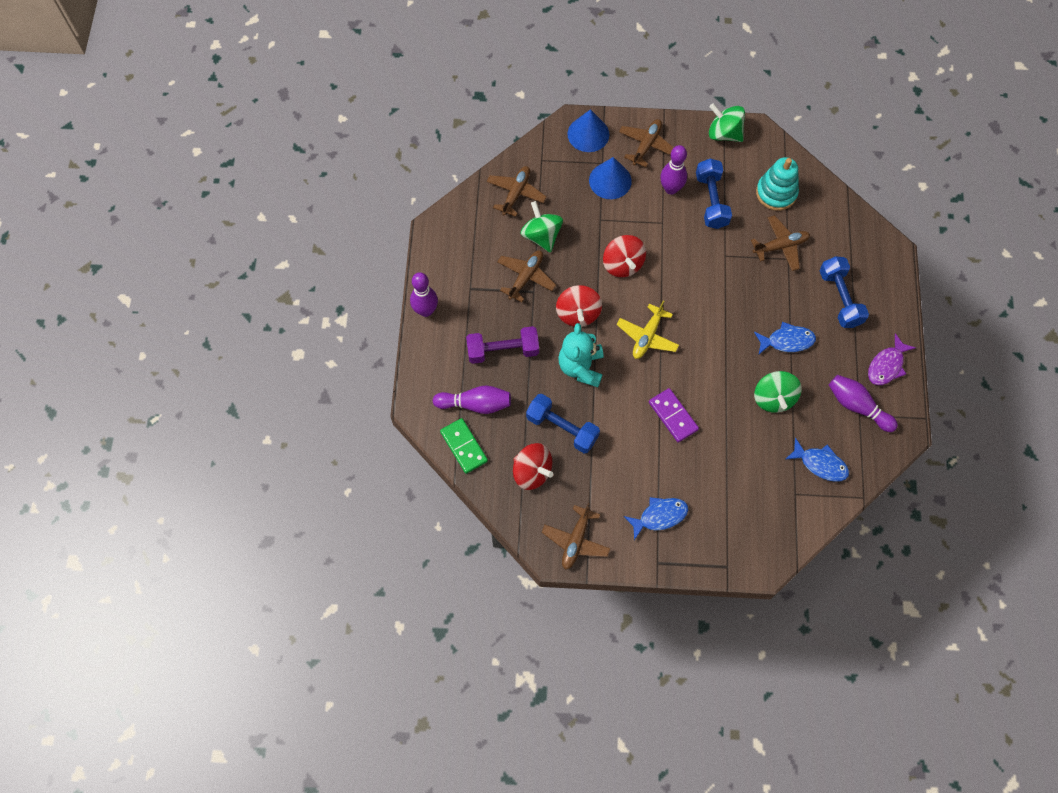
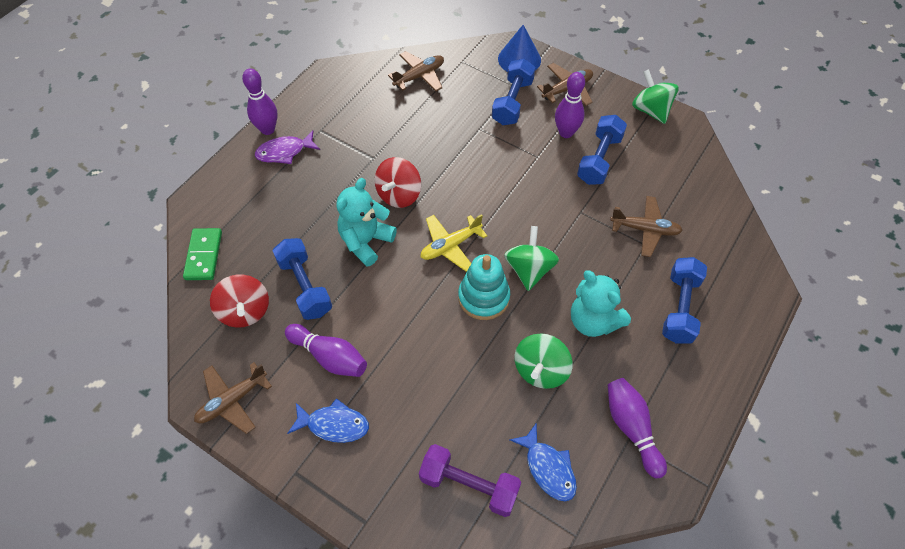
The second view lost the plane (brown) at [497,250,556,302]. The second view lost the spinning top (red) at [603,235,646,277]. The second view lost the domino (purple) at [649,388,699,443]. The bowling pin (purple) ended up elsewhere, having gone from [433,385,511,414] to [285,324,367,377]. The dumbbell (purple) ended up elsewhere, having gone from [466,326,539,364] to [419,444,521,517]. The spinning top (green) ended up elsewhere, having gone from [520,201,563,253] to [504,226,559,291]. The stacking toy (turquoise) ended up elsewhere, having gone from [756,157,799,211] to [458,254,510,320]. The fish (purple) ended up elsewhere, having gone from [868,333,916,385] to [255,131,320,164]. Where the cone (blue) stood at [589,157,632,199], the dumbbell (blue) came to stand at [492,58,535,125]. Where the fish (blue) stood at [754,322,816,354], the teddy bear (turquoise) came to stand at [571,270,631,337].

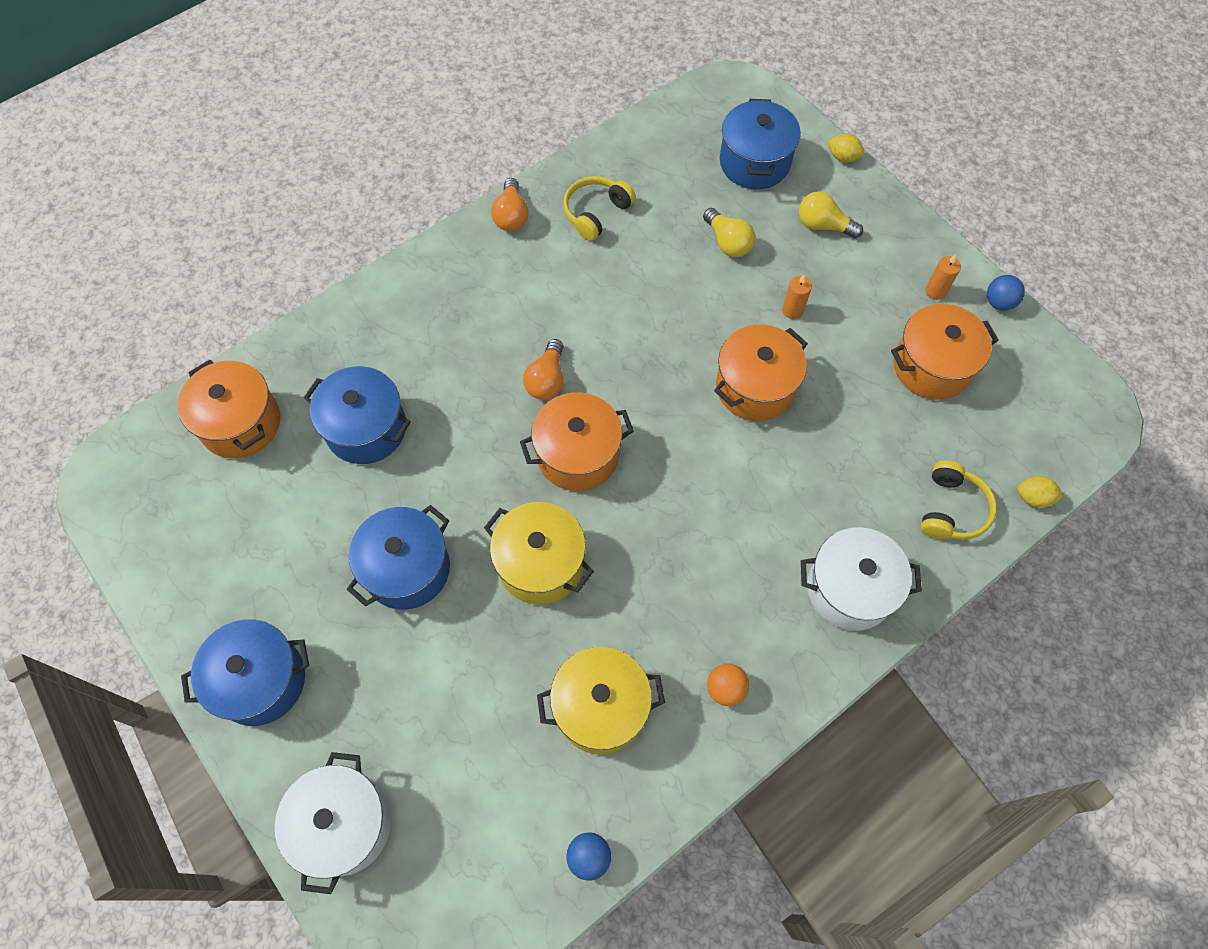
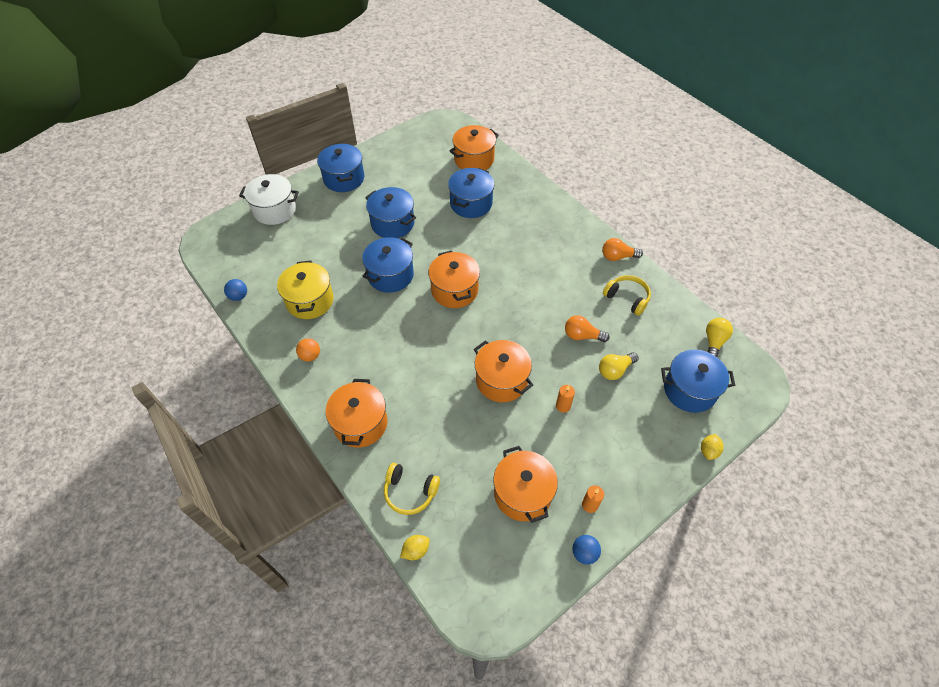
The light bulb (orange) ended up elsewhere, having gone from [523,339,563,400] to [565,315,610,342]. The light bulb (yellow) ended up elsewhere, having gone from [799,191,863,239] to [706,318,733,357]. What was the pot (yellow) at [484,502,594,605] turned into the pot (blue) at [362,237,414,293]. What was the pot (white) at [801,527,922,631] turned into the pot (orange) at [325,379,387,448]. The lemon (yellow) at [1017,476,1064,508] ended up facing another way, 45 degrees clockwise from before.

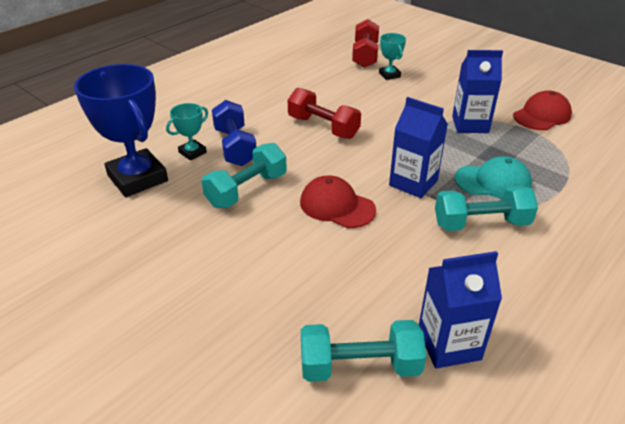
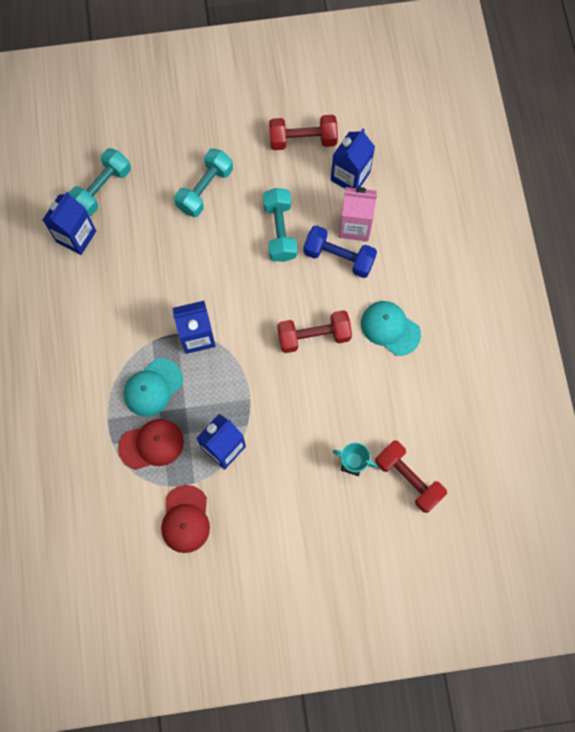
The second view gained the dumbbell (red) at [269,115,338,150]. The second view gained the cap (turquoise) at [361,301,421,356]. The cap (red) ended up elsewhere, having gone from [300,175,376,228] to [118,419,184,470]. The dumbbell (turquoise) ended up elsewhere, having gone from [435,186,538,231] to [174,148,233,217]. Where the trophy (blue) stood at [74,64,168,197], the carton (blue) came to stand at [331,129,375,189]. Where the trophy (turquoise) stood at [166,103,208,160], the carton (pink) came to stand at [339,187,377,241].

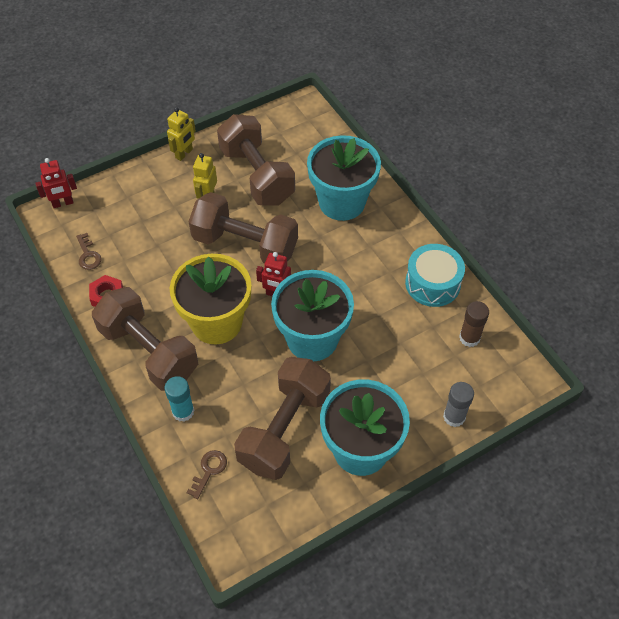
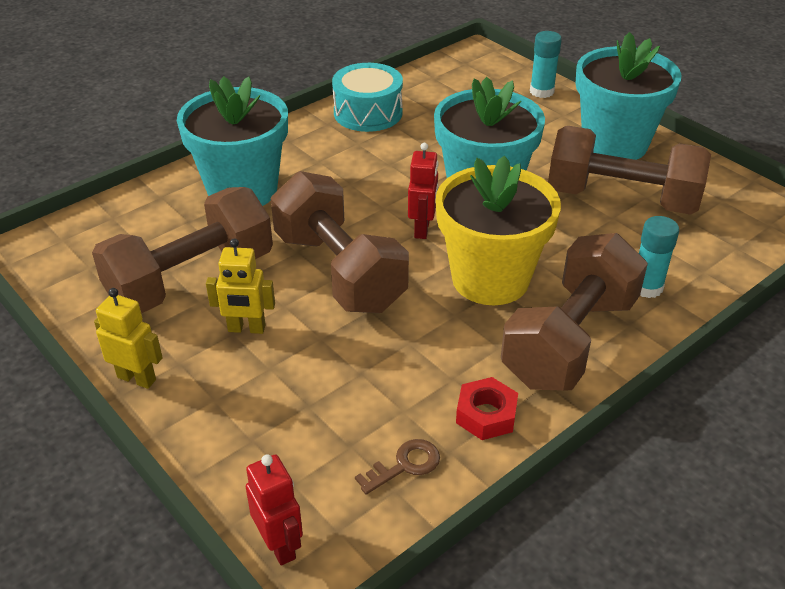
The second view lost the key (brown) at [186,450,227,499]. The second view lost the glue stick (brown) at [459,301,489,347]. What was the glue stick (grey) at [443,382,474,427] turned into the glue stick (turquoise) at [530,31,562,98]. The dumbbell (brown) at [188,192,298,264] ended up facing another way, 45 degrees counterclockwise from before.

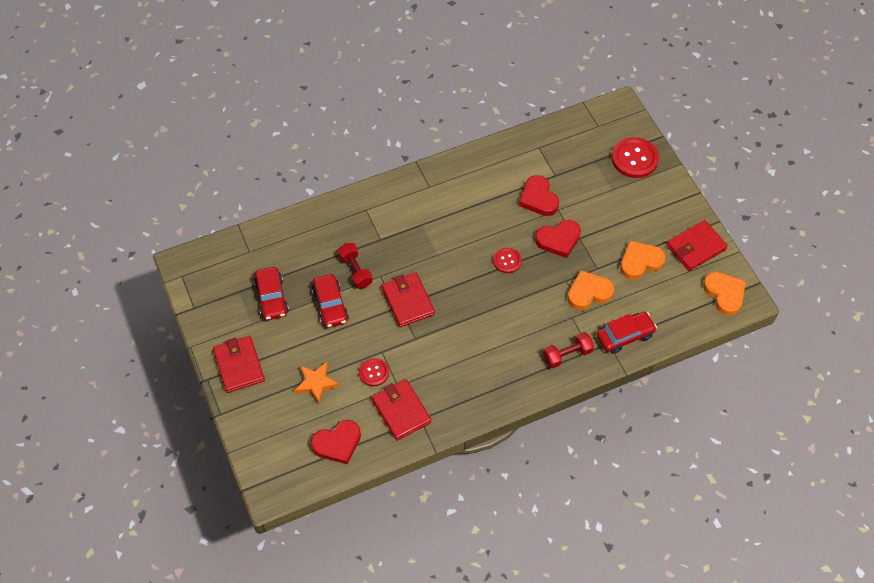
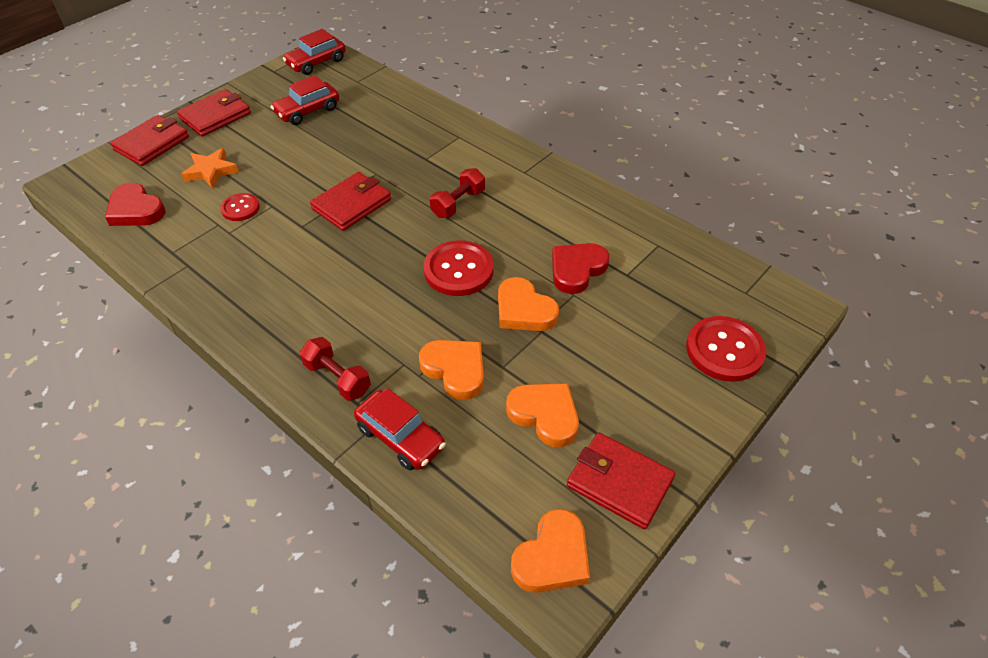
The car (red) ended up elsewhere, having gone from [312,274,349,328] to [283,29,345,75]. The dumbbell (red) ended up elsewhere, having gone from [338,243,373,289] to [430,168,485,218]. The wallet (red) ended up elsewhere, having gone from [372,379,431,441] to [110,115,189,166]. What was the heart (red) at [535,220,581,258] turned into the heart (orange) at [498,277,559,331]. The size of the button (red) at [493,248,522,273] changed by a factor of 1.73.

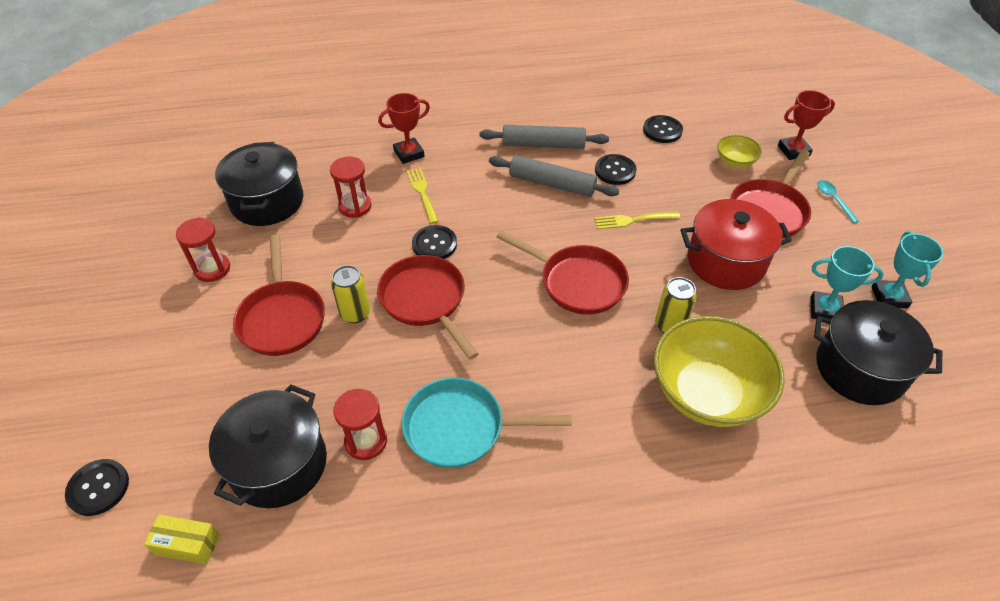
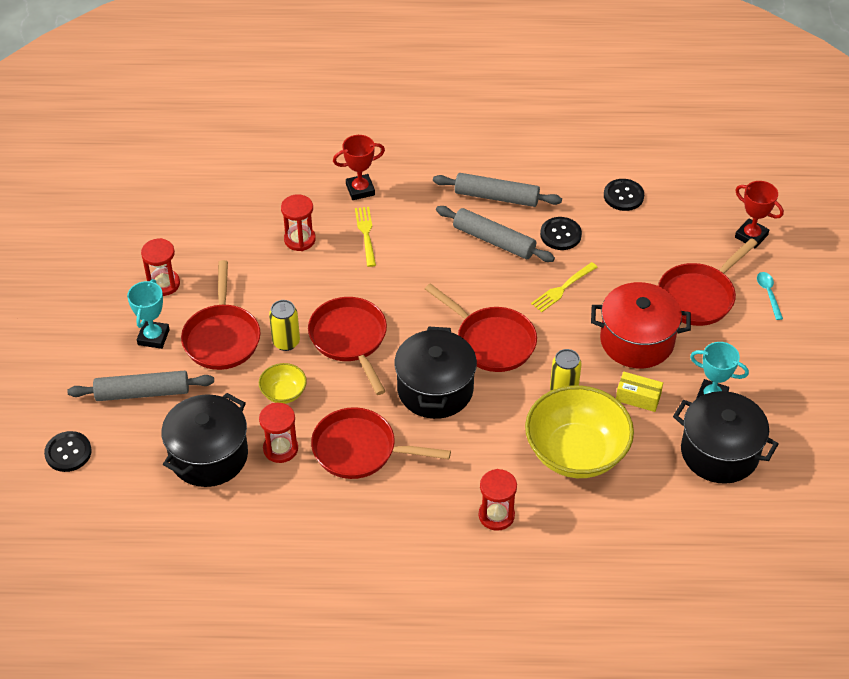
The second view lost the button (black) at [412,225,457,259]. The second view gained the rolling pin (grey) at [67,371,214,401]. The second view gained the hourglass (red) at [479,469,517,531]. The box (yellow) ended up elsewhere, having gone from [144,515,220,565] to [616,372,663,412]. The pot (black) ended up elsewhere, having gone from [215,142,303,226] to [395,326,477,419]. The bowl (yellow) ended up elsewhere, having gone from [717,135,762,168] to [259,363,307,404]. The trophy (turquoise) ended up elsewhere, having gone from [871,231,943,308] to [127,279,170,349]. What was the pan (turquoise) at [402,377,572,468] turned into the pan (red) at [311,407,451,479]. The fork (yellow) at [594,211,680,229] ended up facing another way, 45 degrees counterclockwise from before. The trophy (red) at [778,90,835,160] ended up facing another way, 45 degrees clockwise from before.

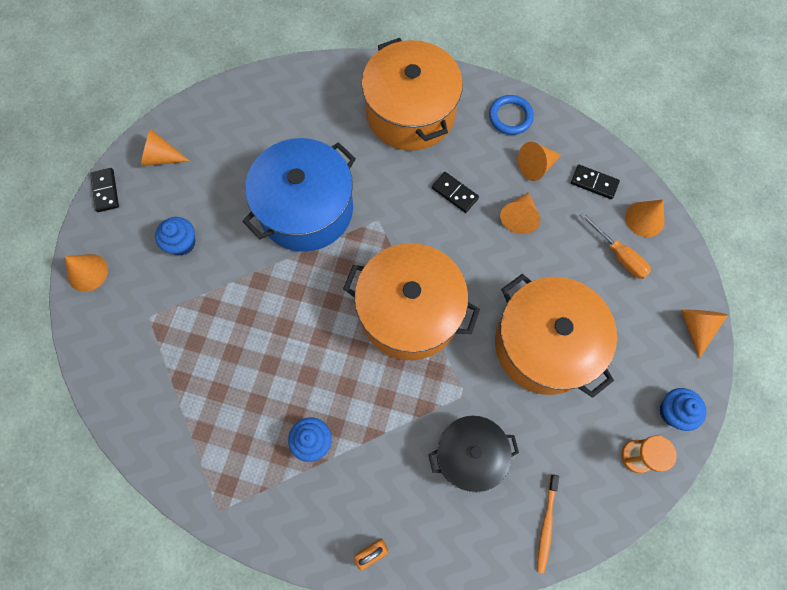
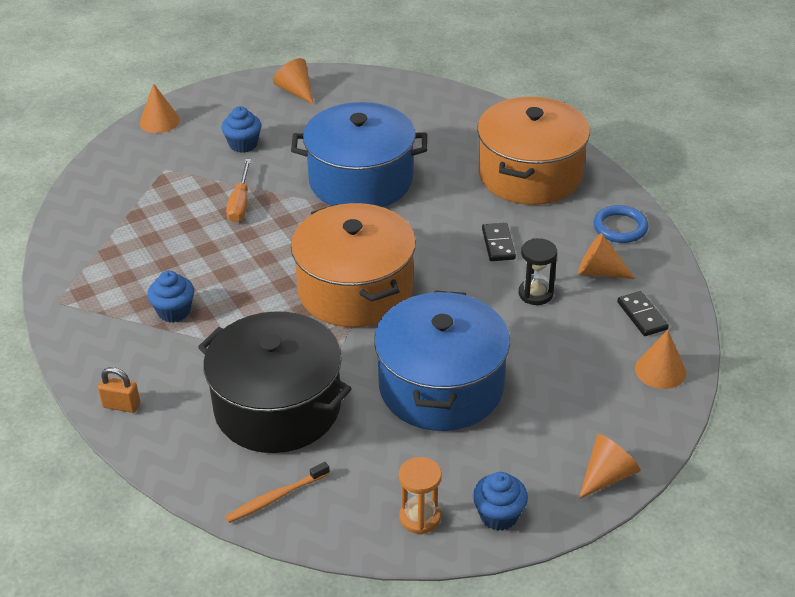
The second view lost the domino (black) at [90,168,119,212]. The screwdriver (orange) ended up elsewhere, having gone from [580,212,651,279] to [226,159,251,222]. Where the cone (orange) stood at [500,192,540,234], the hourglass (black) came to stand at [519,238,557,305]. What was the pot (orange) at [495,274,617,398] turned into the pot (blue) at [374,290,510,431]. The size of the pot (black) at [428,416,519,492] changed by a factor of 1.60.

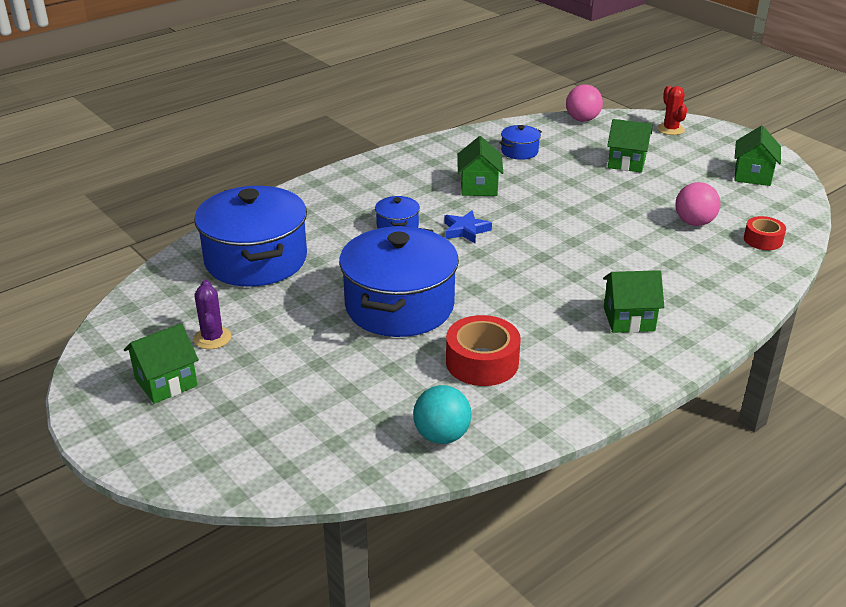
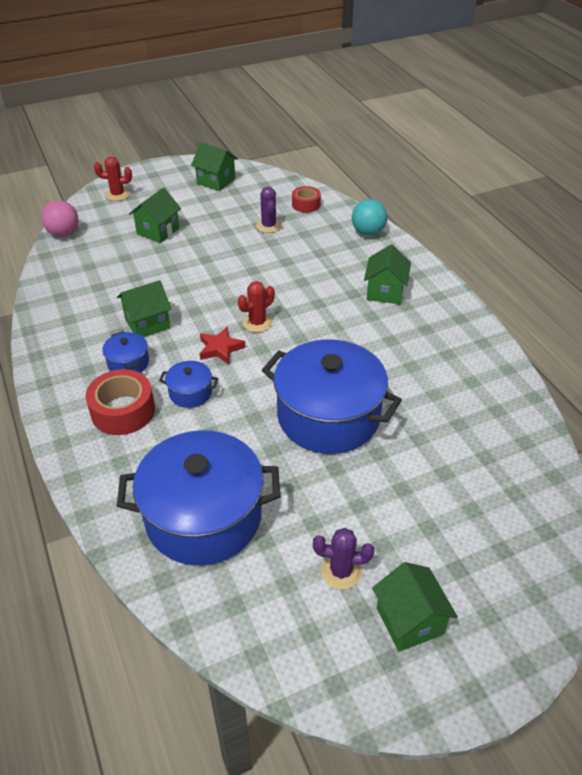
The second view gained the cactus (red) at [238,281,275,333]. The ball (turquoise) ended up elsewhere, having gone from [413,385,472,444] to [352,199,387,236]. The tape (red) ended up elsewhere, having gone from [446,315,521,386] to [86,369,155,435]. The pot (blue) ended up elsewhere, having gone from [499,125,542,160] to [102,331,149,373]. Where the ball (pink) stood at [676,182,721,226], the cactus (purple) came to stand at [256,187,282,233]. What was the star (blue) at [444,210,492,243] turned into the star (red) at [200,327,246,365]. The house (green) at [457,136,503,196] ended up facing another way, 45 degrees counterclockwise from before.

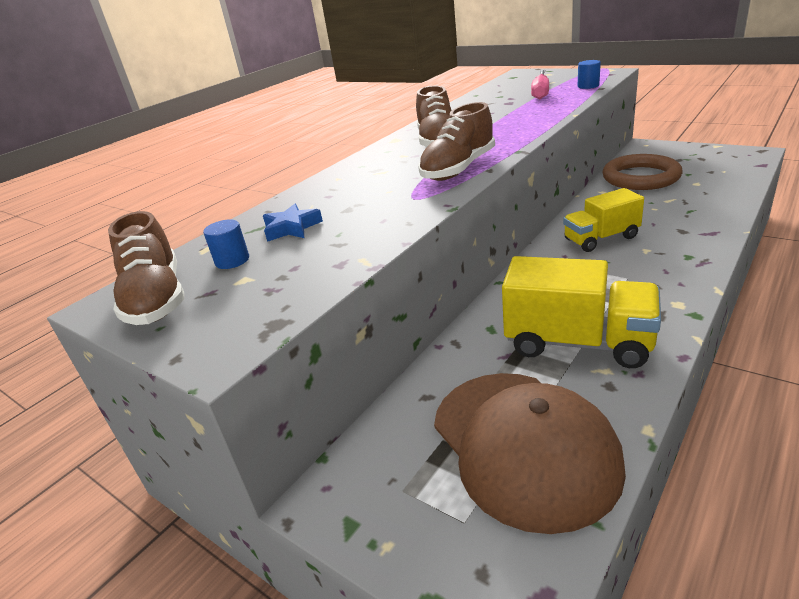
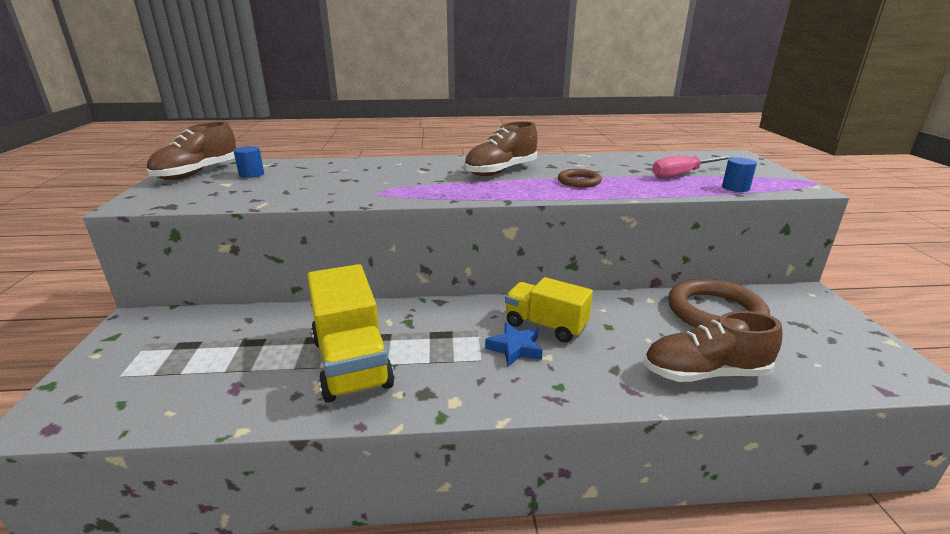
The second view lost the cap (brown) at [434,373,626,534]. The second view gained the ring (brown) at [558,169,602,187]. The star (blue) ended up elsewhere, having gone from [263,204,323,242] to [485,323,543,366]. The shoe (brown) ended up elsewhere, having gone from [418,102,495,181] to [644,311,783,382].

